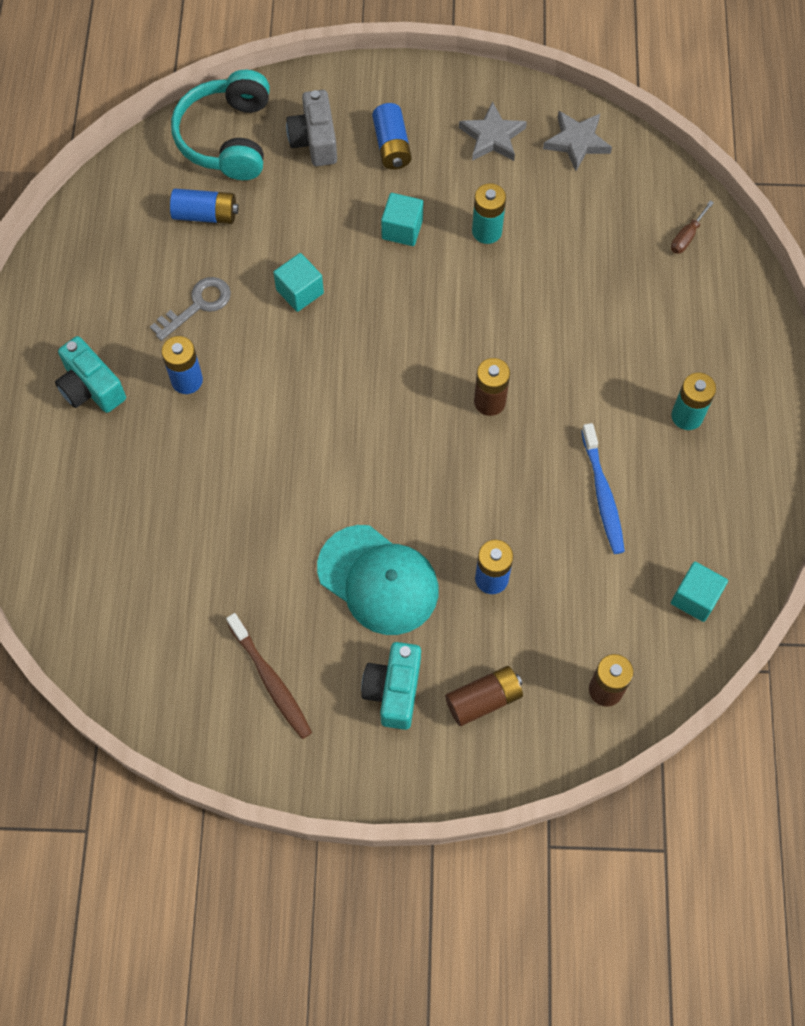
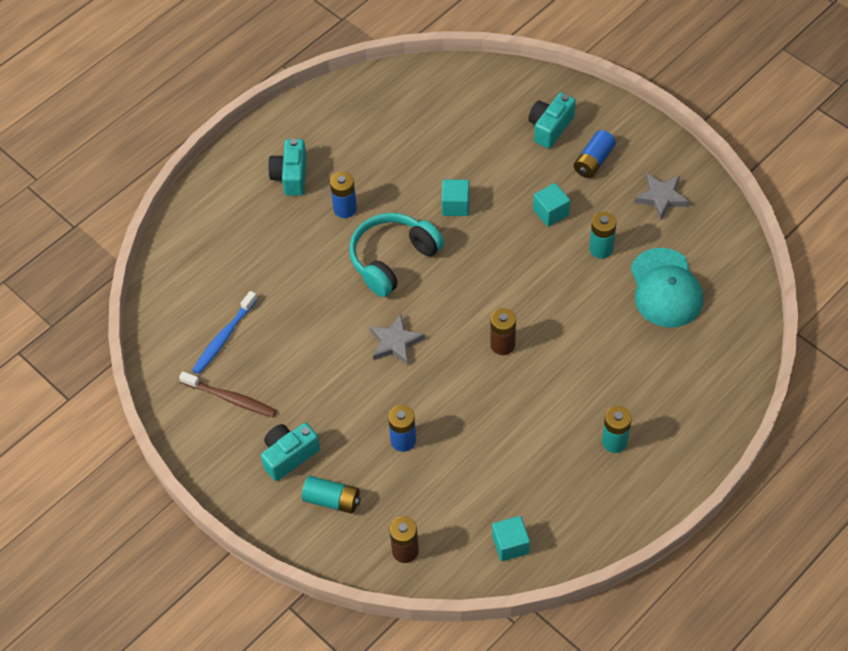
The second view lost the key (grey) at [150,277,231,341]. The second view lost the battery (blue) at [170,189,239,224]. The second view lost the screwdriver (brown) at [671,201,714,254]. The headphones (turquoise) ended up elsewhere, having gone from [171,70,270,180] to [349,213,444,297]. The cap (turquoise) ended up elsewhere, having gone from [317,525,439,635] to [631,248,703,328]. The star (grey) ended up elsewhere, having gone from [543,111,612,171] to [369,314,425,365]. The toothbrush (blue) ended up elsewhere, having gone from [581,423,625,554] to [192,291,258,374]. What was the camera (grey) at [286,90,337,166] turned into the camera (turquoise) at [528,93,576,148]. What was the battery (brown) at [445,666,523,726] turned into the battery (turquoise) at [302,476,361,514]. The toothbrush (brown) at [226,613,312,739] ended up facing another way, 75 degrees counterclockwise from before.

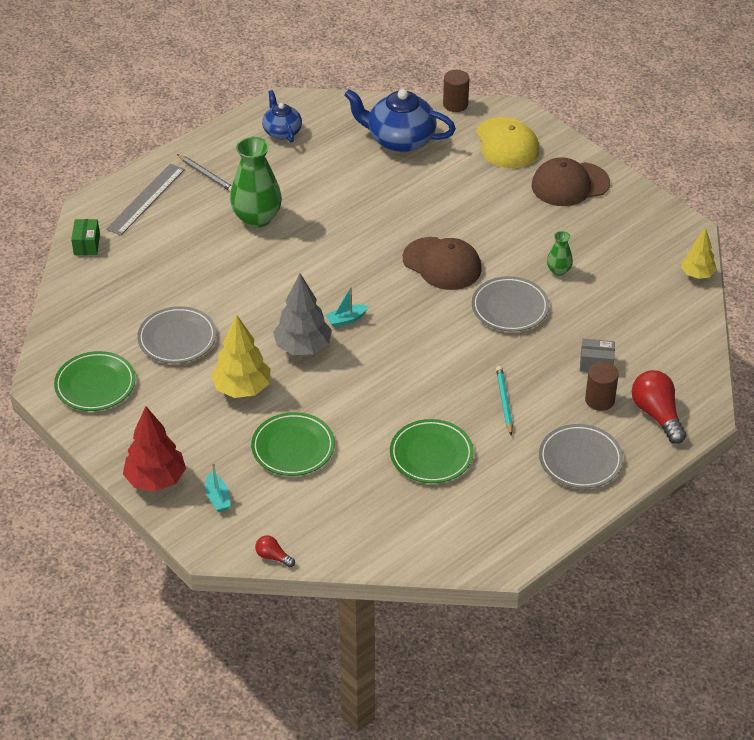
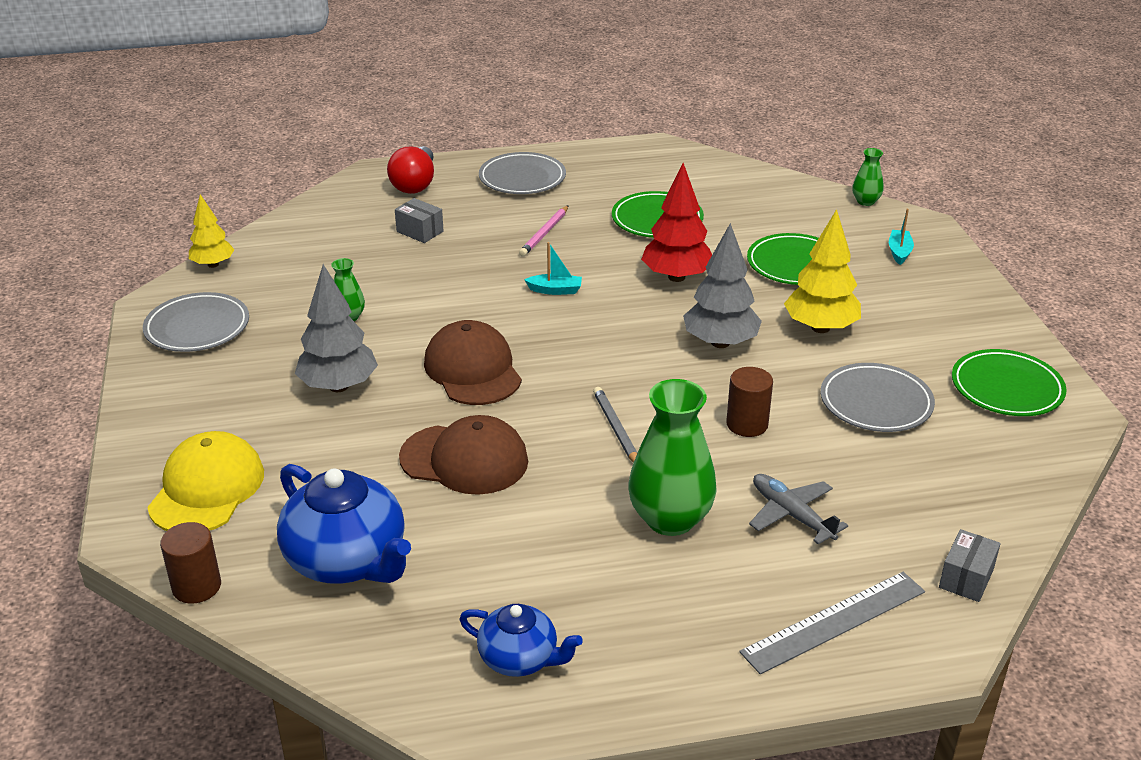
The second view gained the tree (grey) at [295,264,378,392]. The second view gained the plane (grey) at [749,474,848,544]. The tree (red) ended up elsewhere, having gone from [123,406,186,492] to [641,163,712,282]. The pencil (grey) ended up elsewhere, having gone from [177,154,232,192] to [593,387,637,463]. The boat (turquoise) ended up elsewhere, having gone from [325,287,368,327] to [524,242,582,295]. The plate (grey) ended up elsewhere, having gone from [472,276,549,332] to [143,292,249,352]. The cap (brown) ended up elsewhere, having gone from [532,157,610,206] to [399,415,528,495]. The cylinder (brown) ended up elsewhere, having gone from [585,362,619,411] to [726,367,773,437]. Where the light bulb (red) stood at [255,535,295,567], the vase (green) came to stand at [852,148,884,206]. What was the box (green) at [71,219,100,255] turned into the box (grey) at [939,529,1001,602]. What was the pencil (turquoise) at [496,366,513,436] turned into the pencil (pink) at [519,205,569,257]. The teapot (blue) at [262,90,302,142] ended up facing another way, 75 degrees counterclockwise from before.

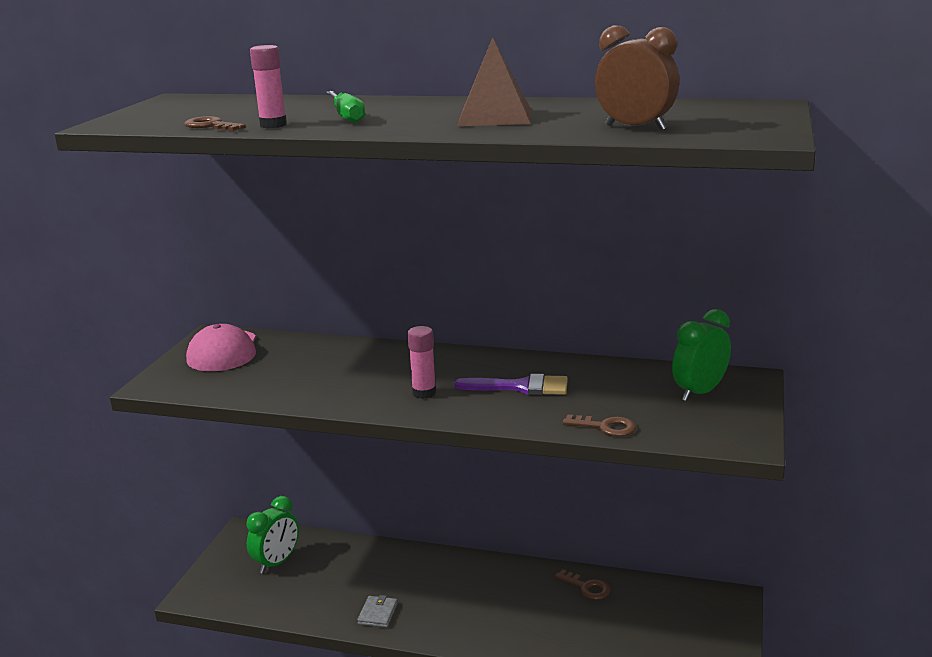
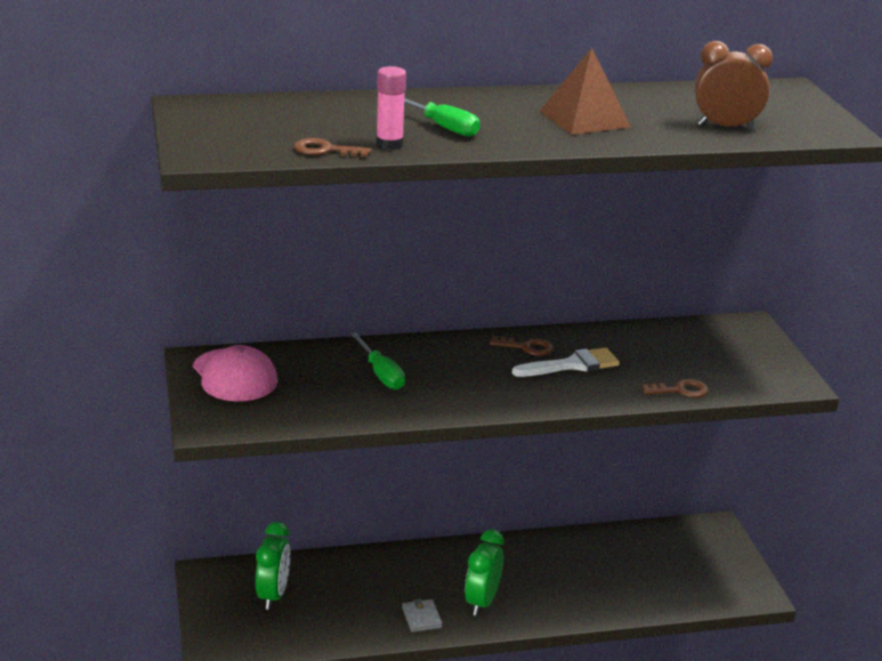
The second view lost the glue stick (pink) at [407,326,436,399]. The second view gained the screwdriver (green) at [350,332,405,390]. The key (brown) ended up elsewhere, having gone from [555,569,610,600] to [489,336,554,356]. The clock (green) ended up elsewhere, having gone from [672,309,731,401] to [465,529,504,616]. What was the brush (purple) at [454,374,568,395] turned into the brush (white) at [512,347,620,377].

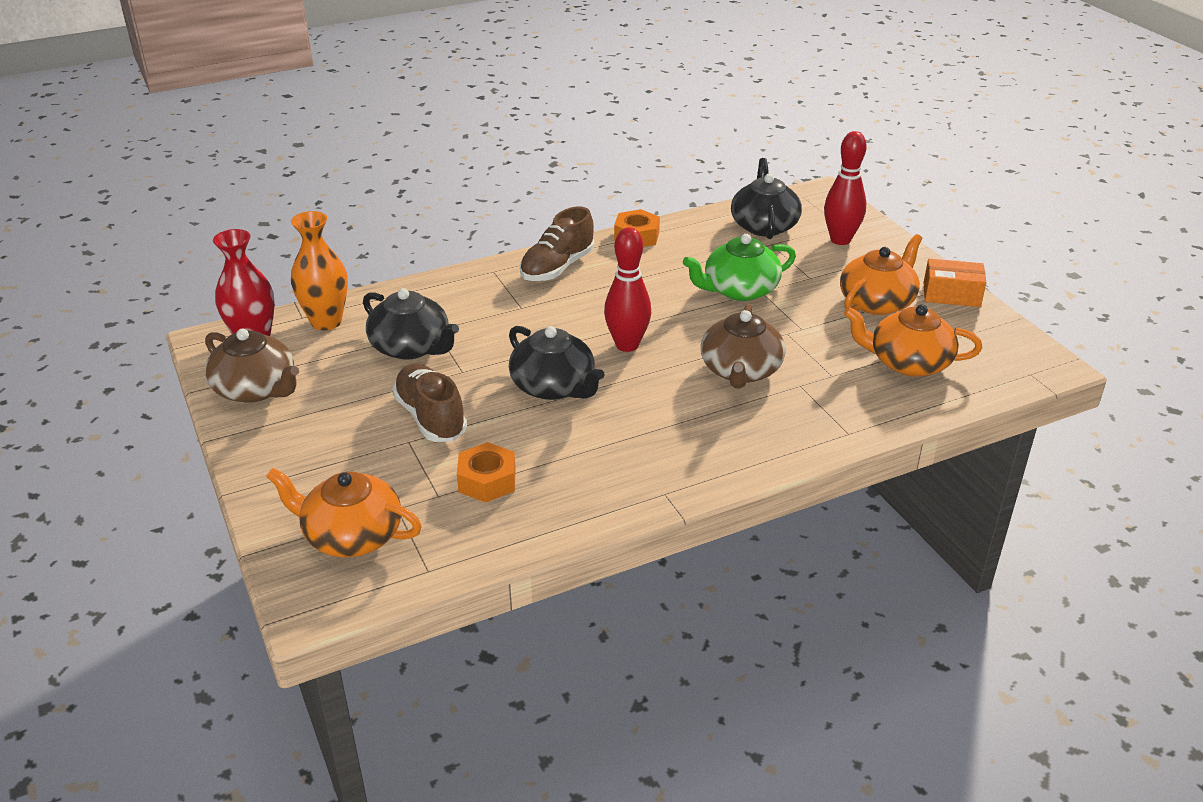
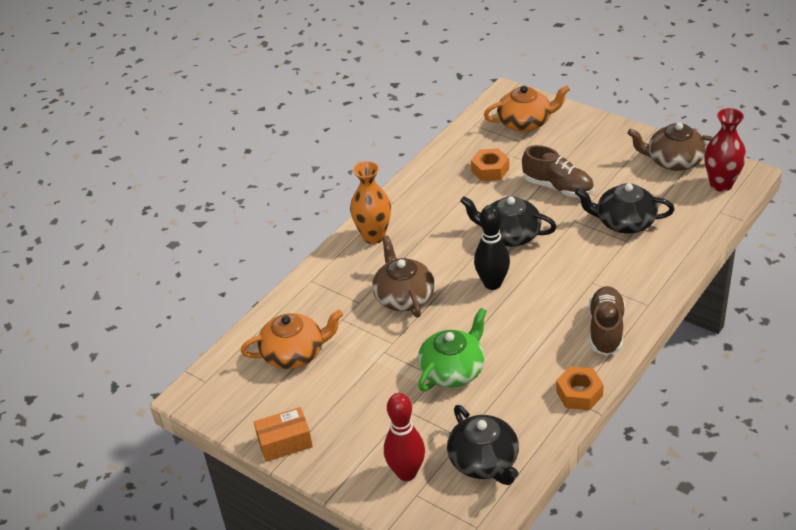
The second view lost the teapot (orange) at [840,234,922,315]. The vase (orange) ended up elsewhere, having gone from [291,211,348,331] to [350,161,391,244]. What was the bowling pin (red) at [604,227,651,352] turned into the bowling pin (black) at [474,205,510,290].

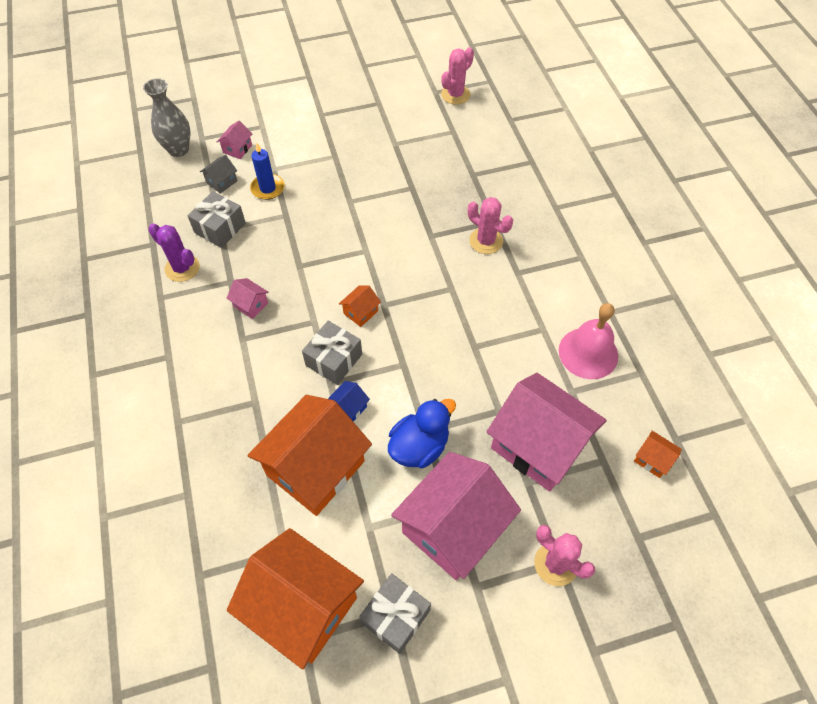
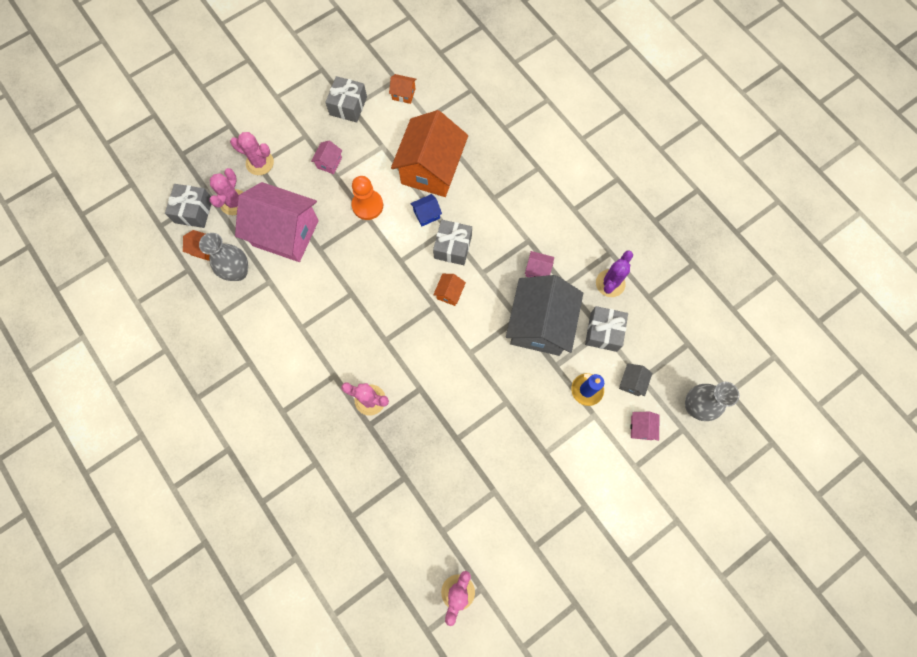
The second view lost the bell (pink) at [559,303,618,379]. The second view gained the gift (grey) at [165,184,211,228]. The second view gained the vase (grey) at [199,233,248,281]. The second view gained the cactus (pink) at [209,168,243,215]. The second view gained the house (grey) at [506,275,583,356]. Where the duck (blue) stood at [388,399,456,468], the pawn (orange) came to stand at [352,176,383,220]. The cactus (purple) at [148,223,200,282] ended up facing another way, 75 degrees counterclockwise from before. The house (blue) at [328,381,370,422] ended up facing another way, 45 degrees clockwise from before. The size of the house (orange) at [227,528,364,669] changed by a factor of 0.40. The size of the house (pink) at [391,452,521,580] changed by a factor of 0.40.

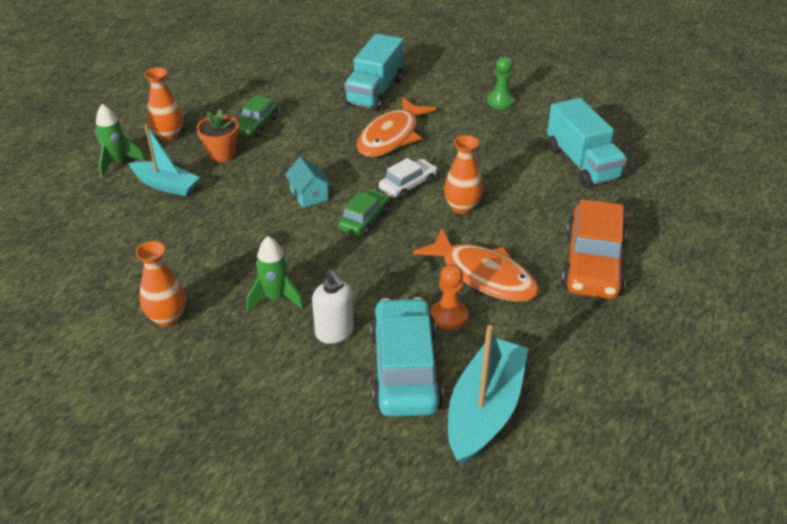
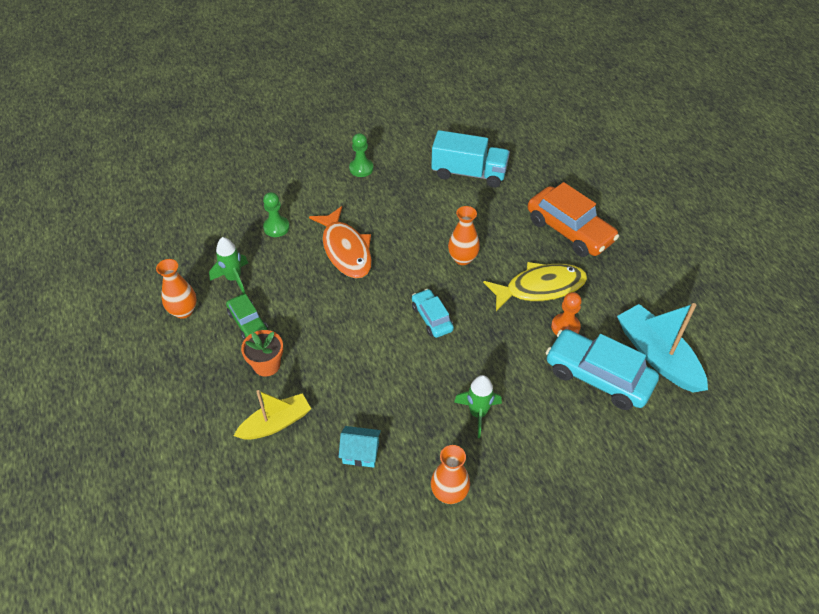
The second view lost the soap dispenser (white) at [312,270,354,344]. The second view lost the car (white) at [379,158,437,200]. The rocket (green) ended up elsewhere, having gone from [95,104,145,178] to [209,237,248,294]. The vase (orange) ended up elsewhere, having gone from [144,68,183,141] to [156,259,197,319]. The house (turquoise) ended up elsewhere, having gone from [285,157,332,208] to [339,426,381,468]. Where the truck (turquoise) stood at [344,34,403,111], the pawn (green) came to stand at [263,192,290,237]. What was the boat (turquoise) at [129,125,200,196] turned into the boat (yellow) at [234,390,311,440]. What was the car (green) at [338,189,390,236] turned into the car (turquoise) at [412,289,454,338]. What was the fish (orange) at [413,229,539,302] turned into the fish (yellow) at [483,262,587,311].

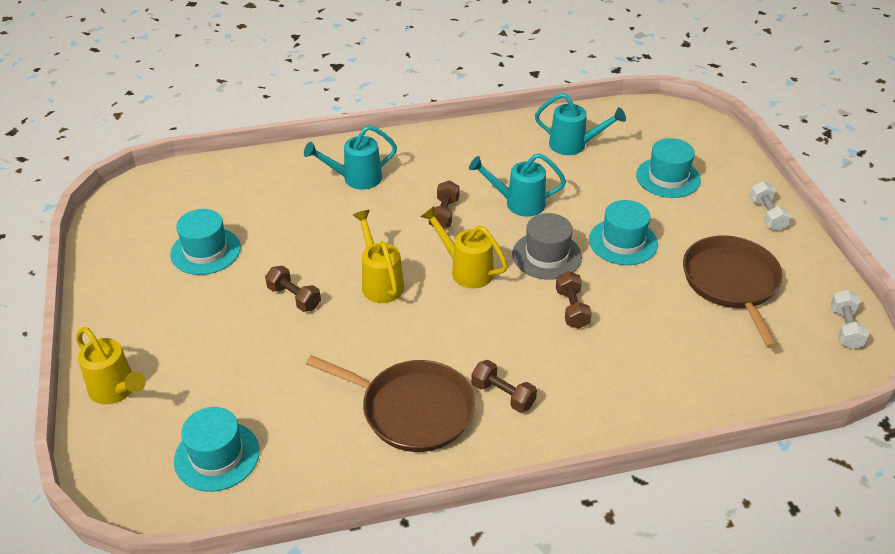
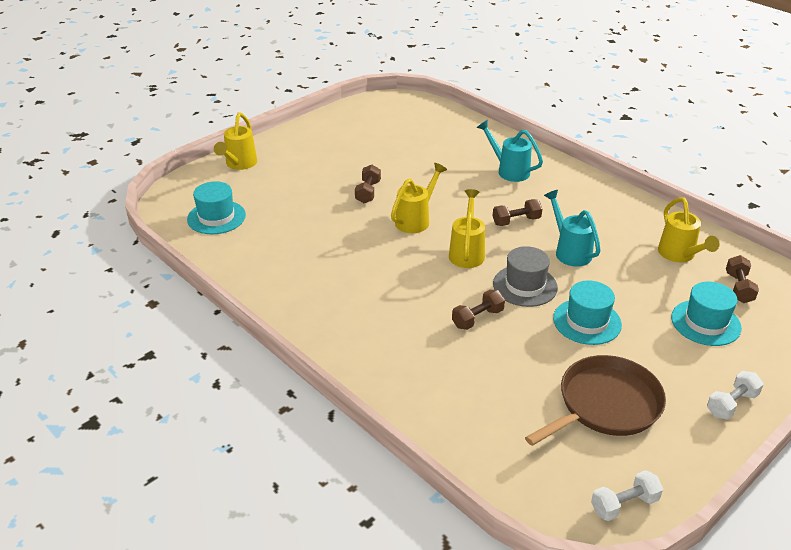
The second view lost the hat (turquoise) at [170,209,241,275]. The second view lost the pan (brown) at [306,355,475,452]. The dumbbell (brown) ended up elsewhere, having gone from [471,360,537,413] to [726,255,759,303]. What was the watering can (turquoise) at [535,93,626,155] turned into the watering can (yellow) at [658,197,720,262].

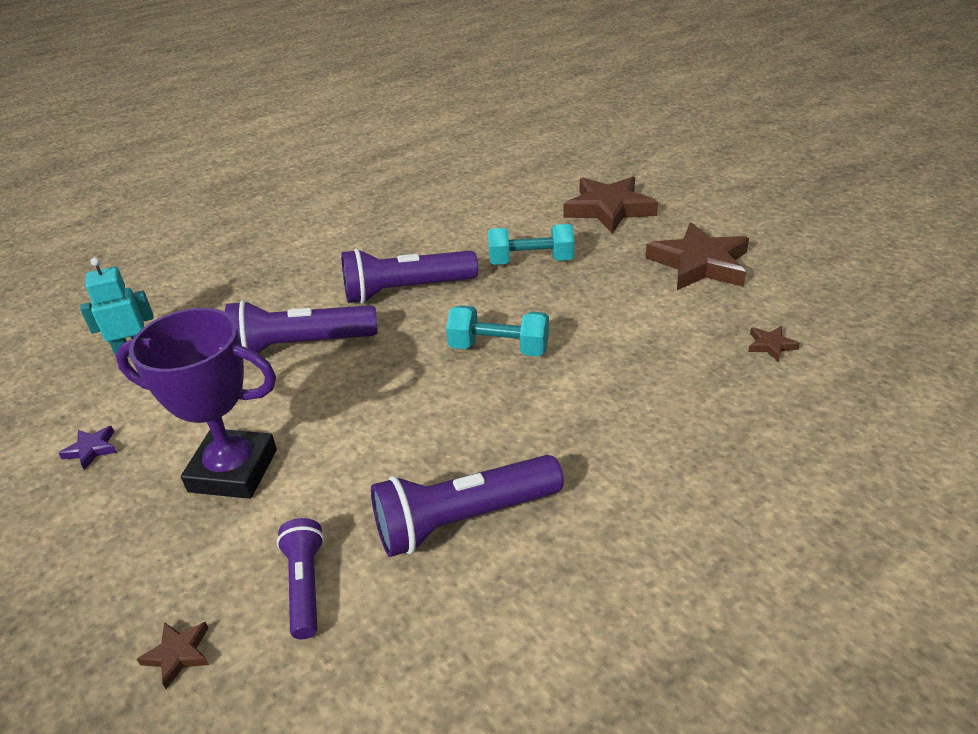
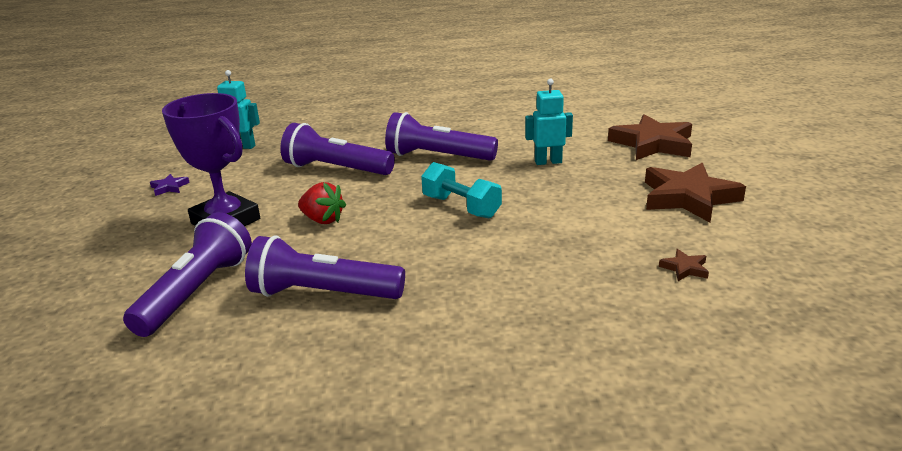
The second view lost the star (brown) at [137,622,209,689]. The second view gained the strawberry (red) at [298,182,346,224]. Where the dumbbell (turquoise) stood at [488,224,574,265], the robot (turquoise) came to stand at [525,79,573,165]. The size of the flashlight (purple) at [276,518,324,639] changed by a factor of 1.71.

